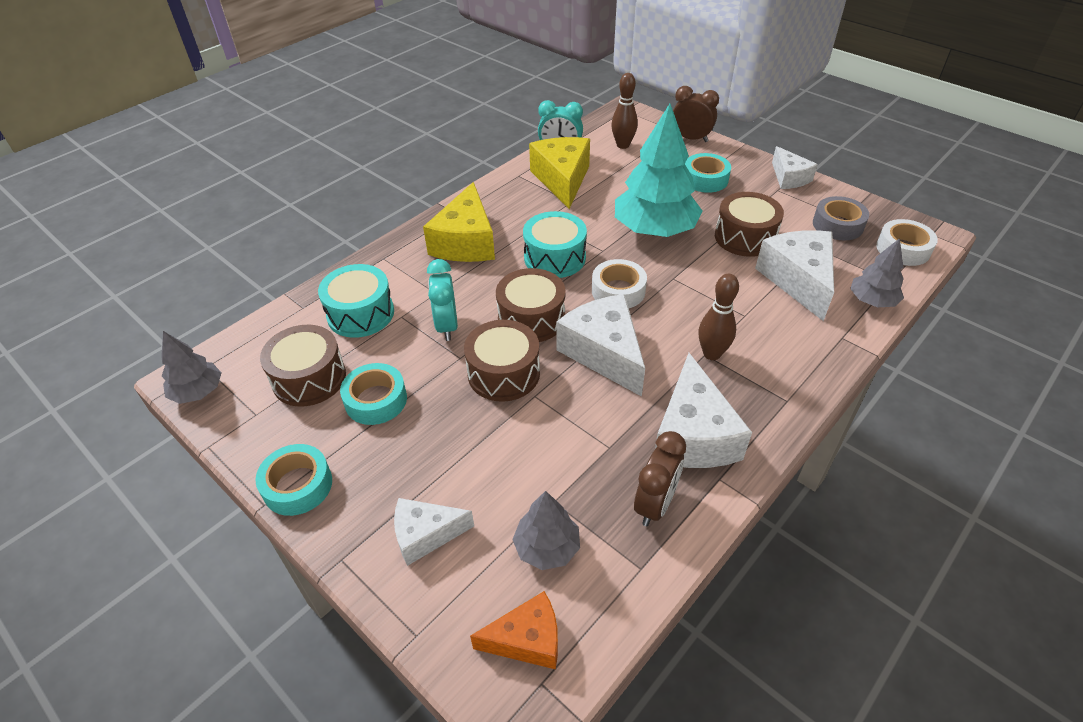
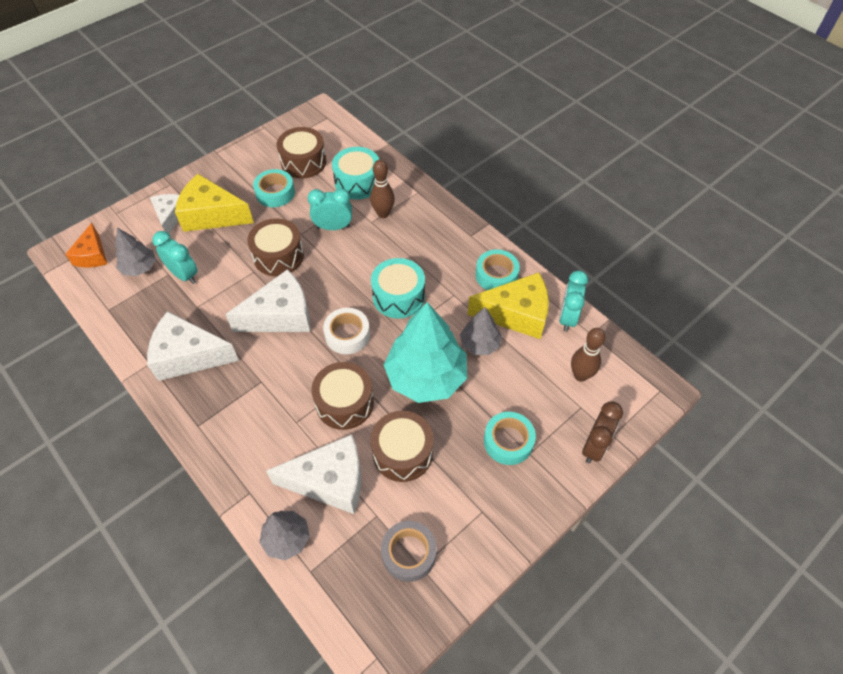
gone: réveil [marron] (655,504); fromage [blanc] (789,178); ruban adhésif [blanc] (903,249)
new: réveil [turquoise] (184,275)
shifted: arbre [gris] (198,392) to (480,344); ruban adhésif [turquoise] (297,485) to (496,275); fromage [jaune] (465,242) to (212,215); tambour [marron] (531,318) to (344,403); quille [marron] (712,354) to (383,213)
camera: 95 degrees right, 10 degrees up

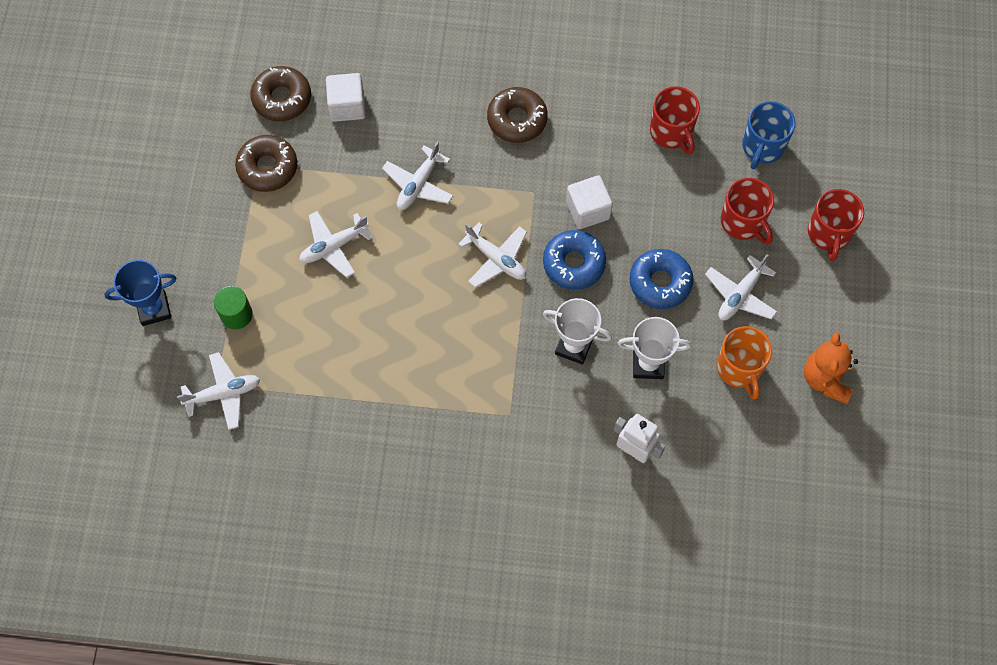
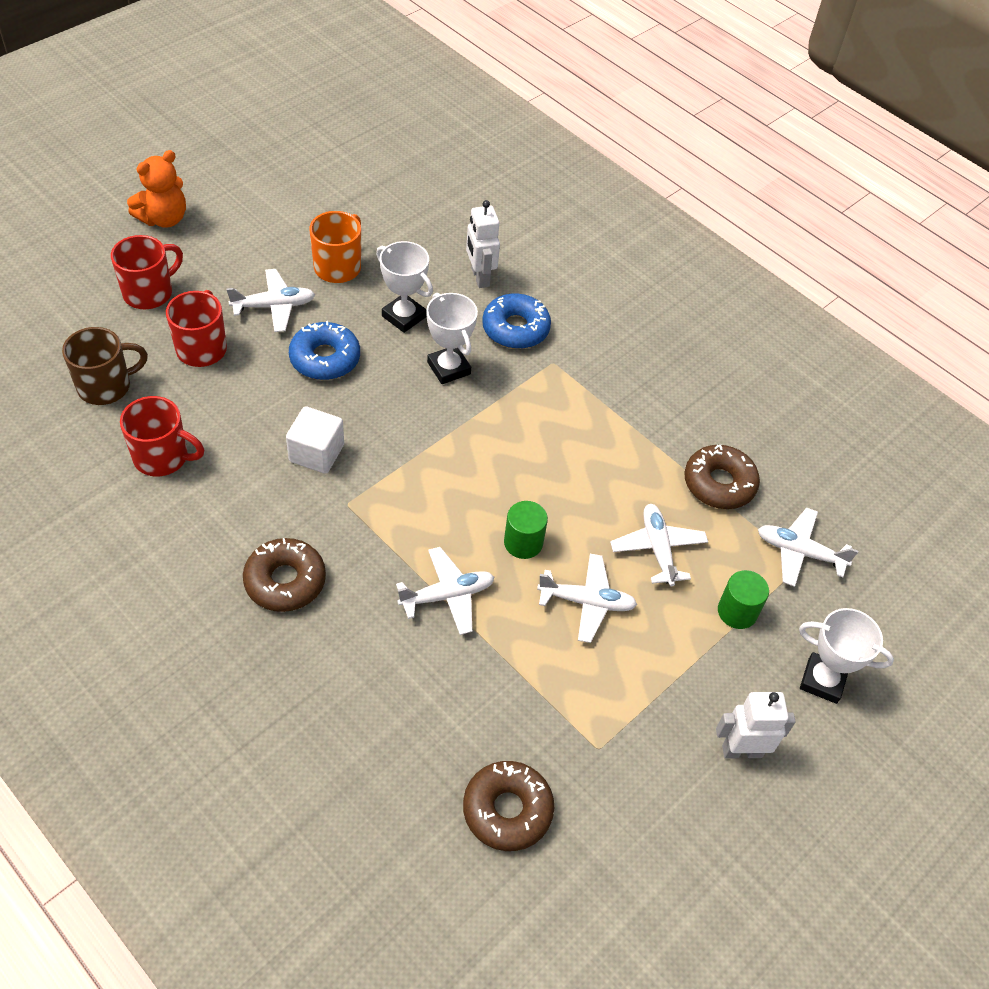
gone: cube [blanc] (347,106)
new: cylindre [vert] (523,542); robot [blanc] (741,750)
shifted: beignet [marron] (267,167) to (719,484); avion [blanc] (496,259) to (658,549); beignet [bleu] (574,263) to (515,329); ours en peluche [orange] (826,379) to (164,219)
repainted: trophée [bleu] (154,309) to trophée [blanc] (822,680); tasse [bleu] (762,147) to tasse [marron] (106,386)
rotated: tasse [rouge] (671,132) = (162,457) 90 degrees clockwise
camera: 145 degrees left, 15 degrees down

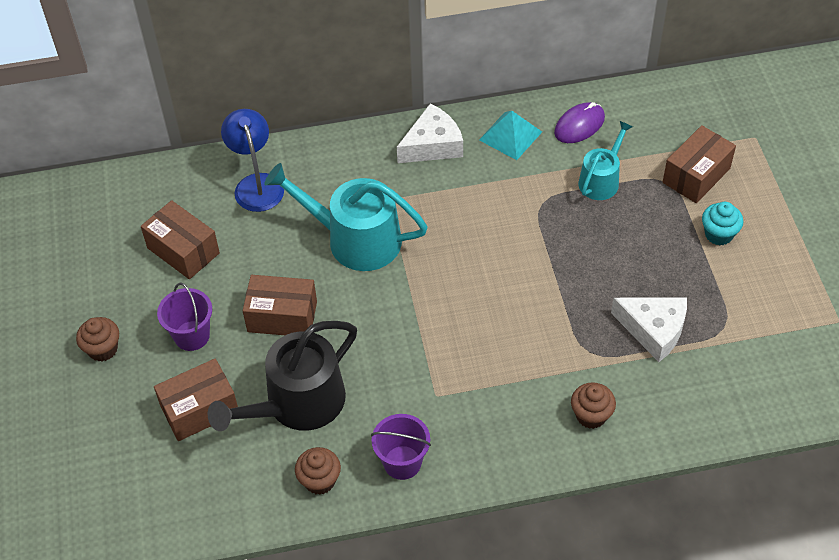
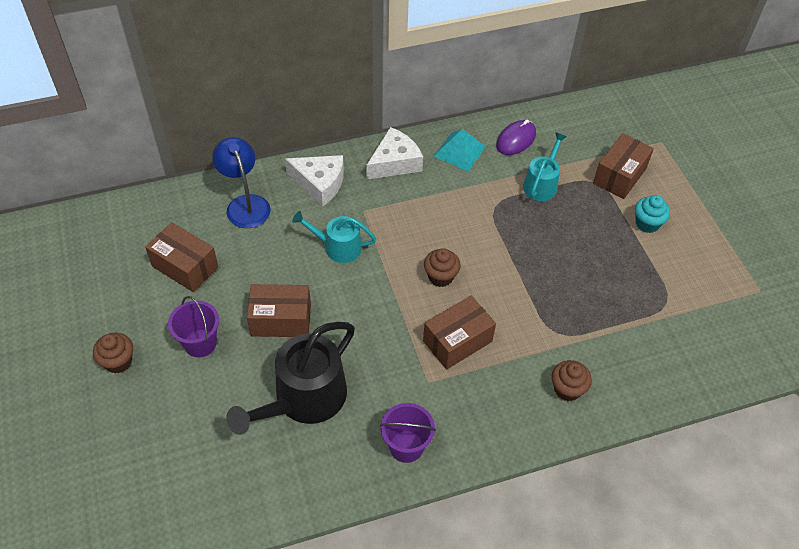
shifted: boîte [marron] (199,409) to (457,341); muffin [marron] (319,480) to (440,277); fromage [blanc] (653,330) to (320,183)
scaled: arrosoir [turquoise] (355,239) = (338,247) x0.58
camera: 10 degrees left, 0 degrees up

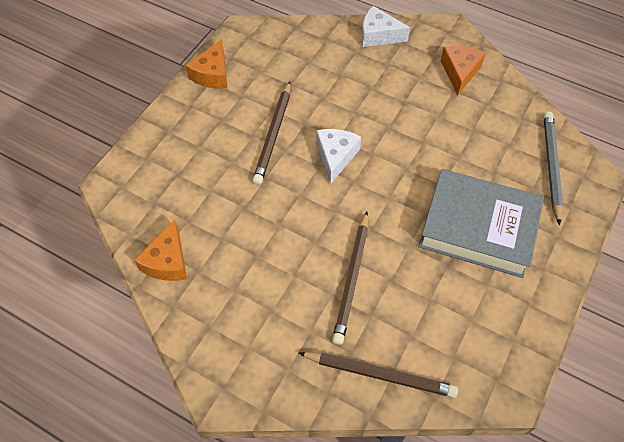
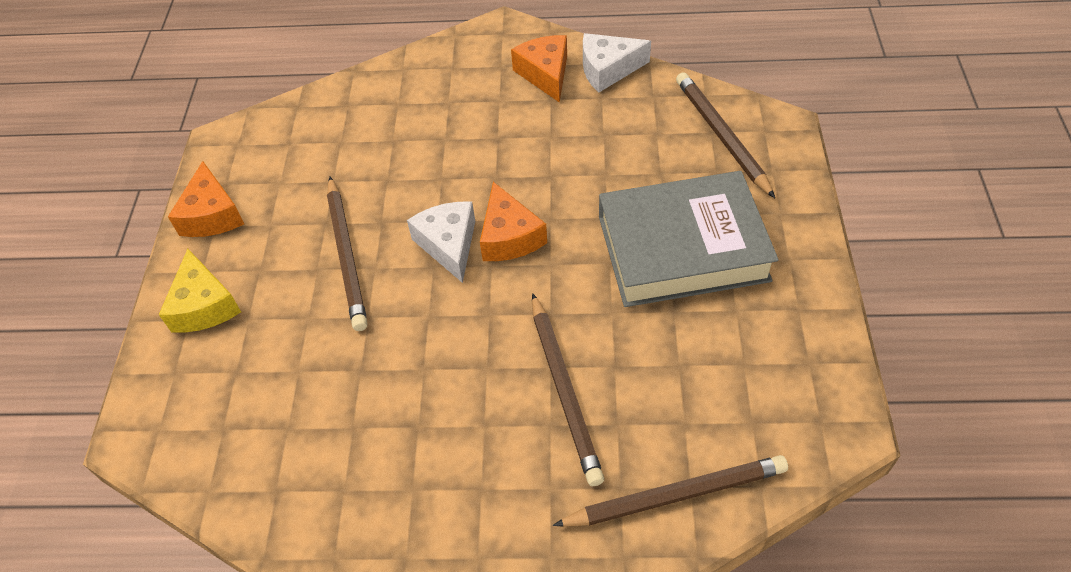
new: fromage [jaune] (204,305)
shifted: fromage [orange] (167,261) to (509,237); fromage [blanc] (378,35) to (608,69)
repainted: crayon [gris] (551,166) to crayon [marron] (721,135)
camera: 25 degrees left, 5 degrees down

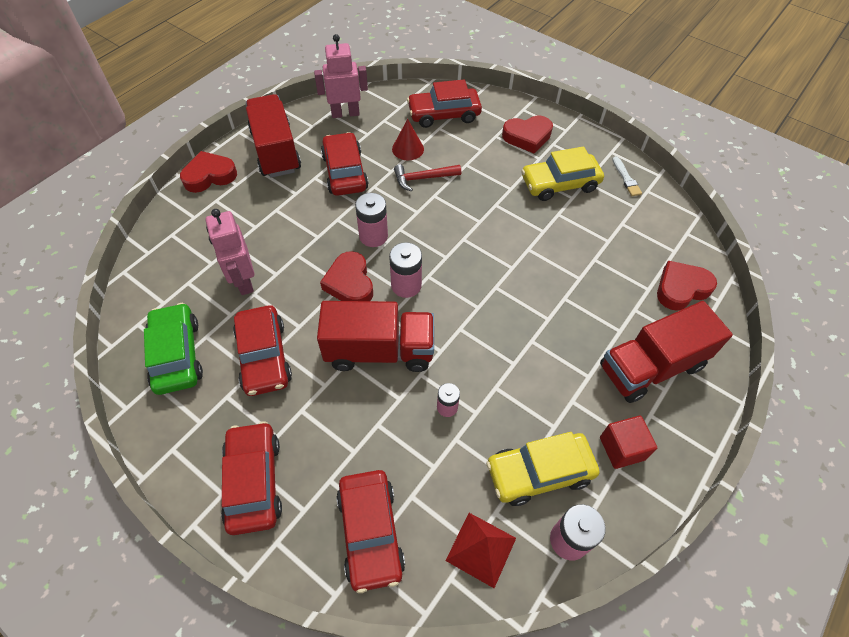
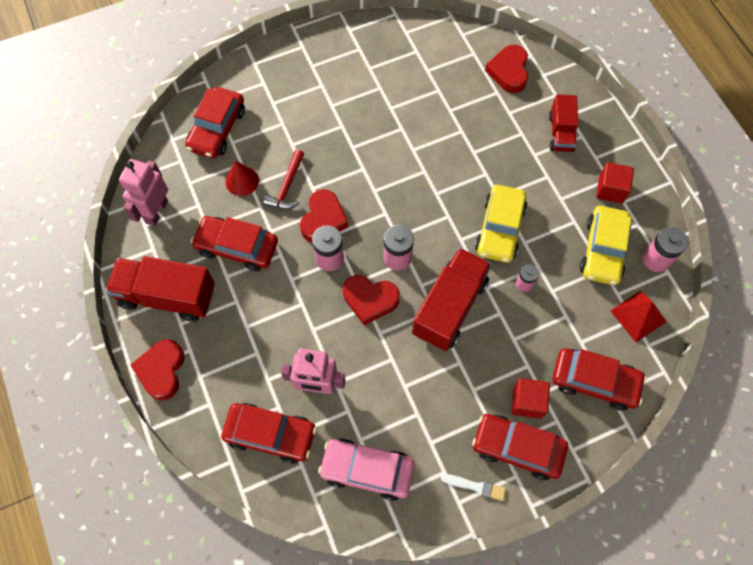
new: cube [rouge] (527,402)
shifted: voiture [rouge] (264,356) to (270,434); cœur [rouge] (527,137) to (323,219); voiture [jaune] (559,184) to (500,229); pinceau [blanc] (626,178) to (475,486)
repainted: voiture [vert] (177,355) to voiture [rose] (367,470)
scaled: camion [rouge] (651,366) = (560,133) x0.60
camera: 60 degrees left, 10 degrees up

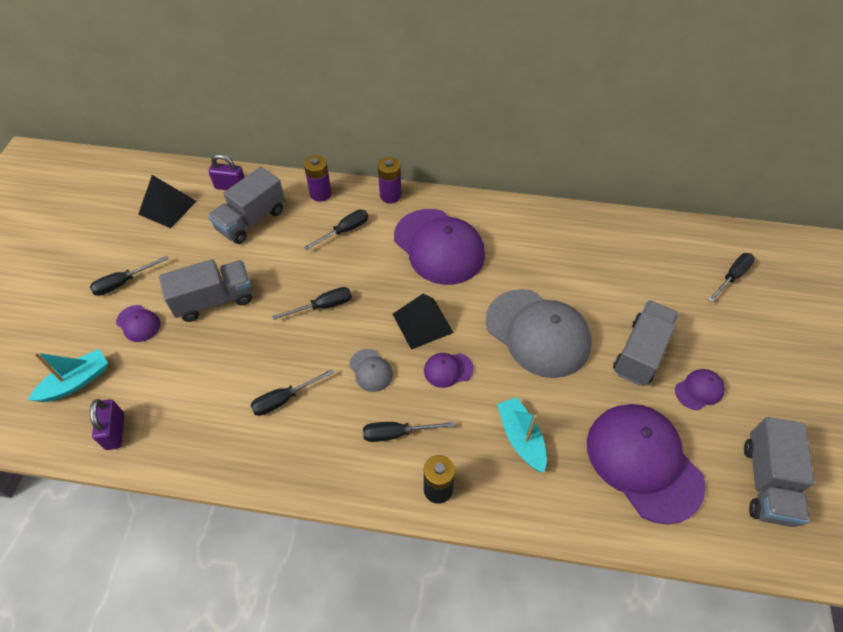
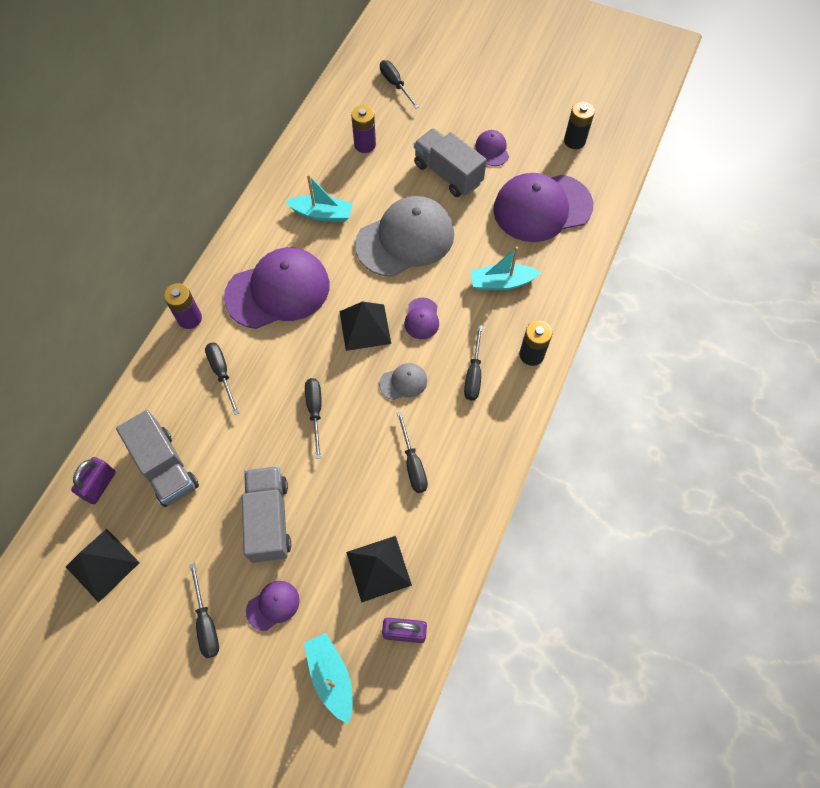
new: bateau [turquoise] (322,214); pyramide [noir] (378,568)
shifted: pile [violet] (320,194) to (365,145)
swapped: camion [gris] (767,482) to pile [noir] (574,141)
camera: 75 degrees left, 10 degrees up

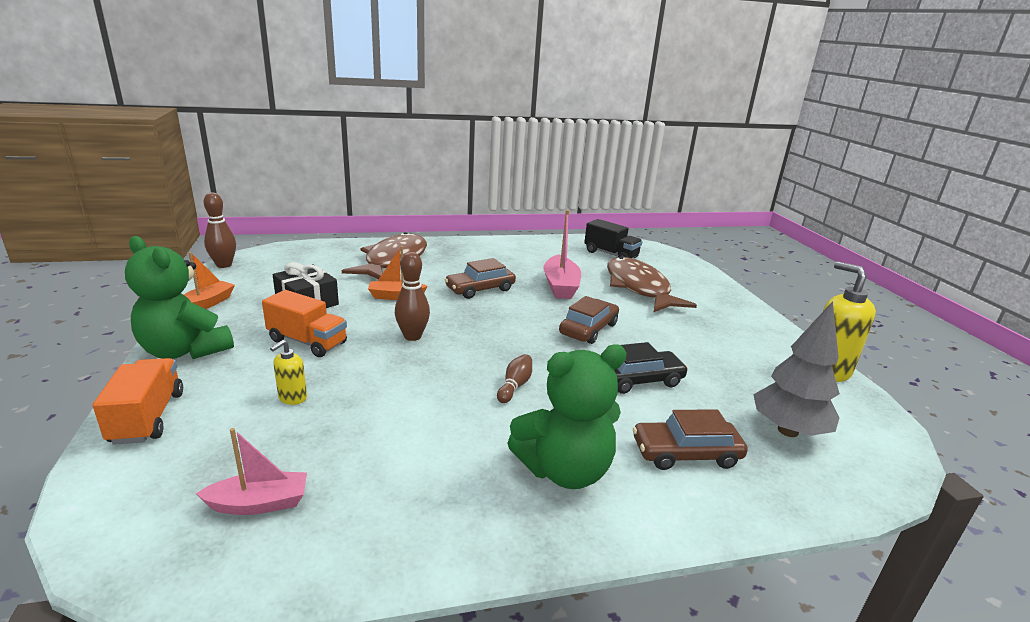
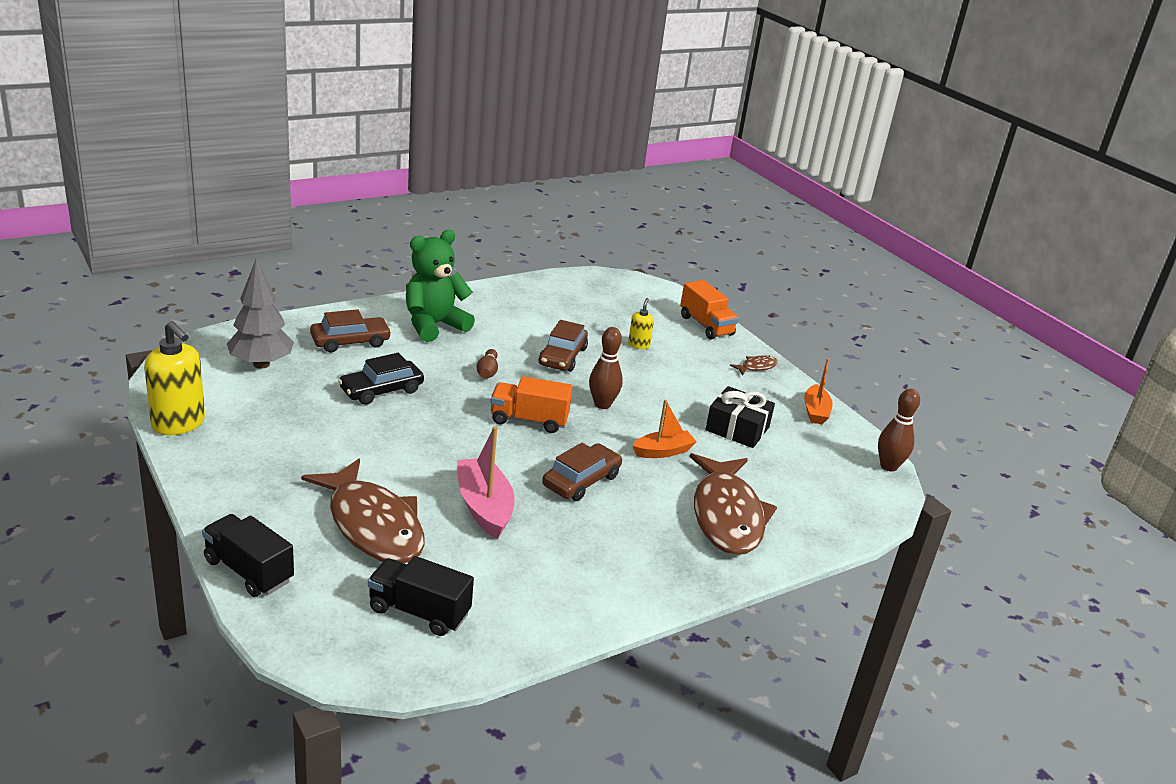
gone: bateau [rose] (259,503)
new: camion [noir] (249,571)
shifted: camion [orange] (307,342) to (529,420); voiture [marron] (588,329) to (562,357)
swapped: ours en peluche [vert] (185,351) to poisson [marron] (756,367)
camera: 160 degrees right, 5 degrees up

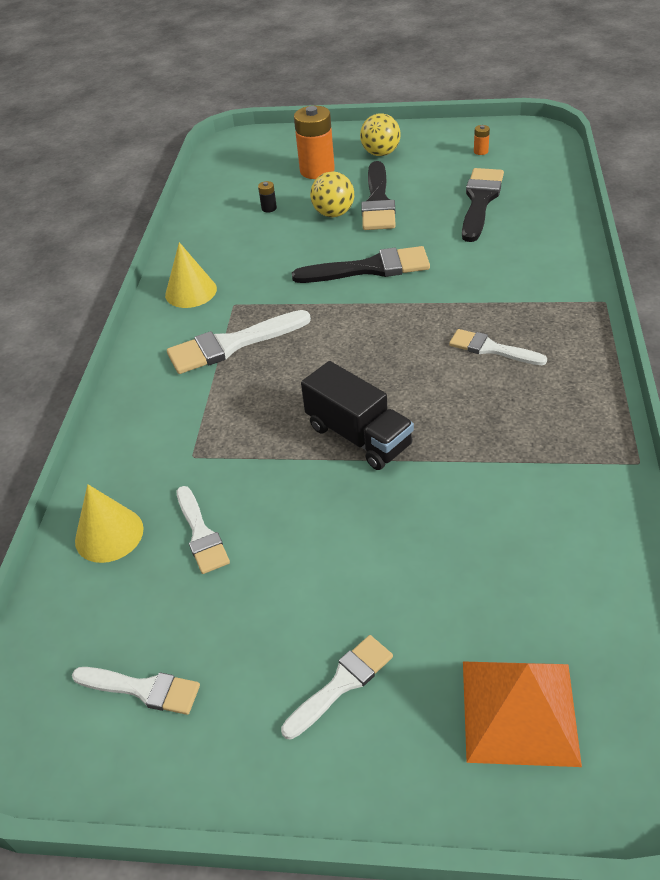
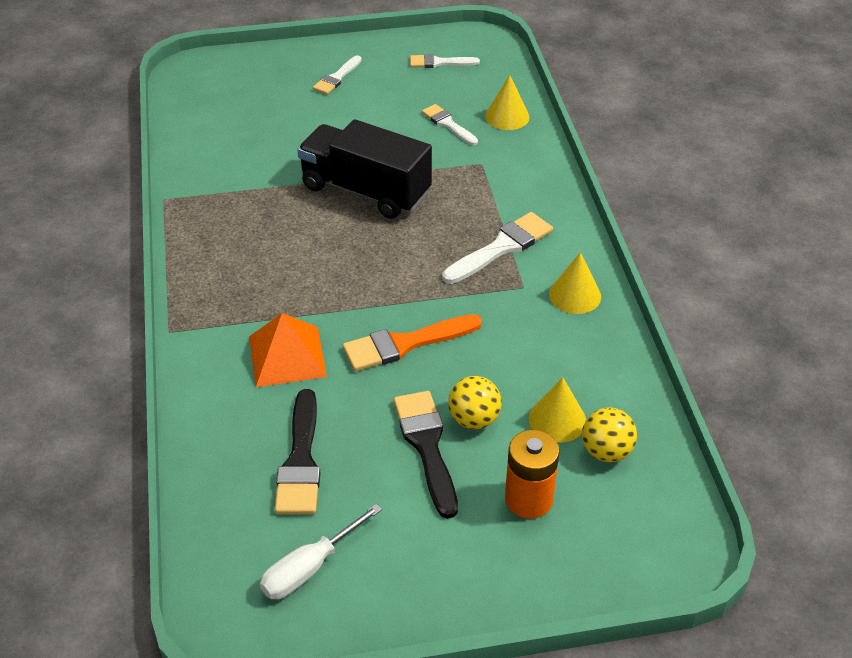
gone: pinceau [blanc] (491,349)
shifted: balle [jaune] (381,153) to (606,451); pyramide [orange] (519,711) to (287,356)
swapped: pile [noir] (269,208) to cône [jaune] (557,420); pile [orange] (481,151) to tournevis [blanc] (310,567)
repainted: pinceau [noir] (370,268) to pinceau [orange] (405,344)
scaled: camion [noir] (358,436) = (365,191) x1.52
camera: 160 degrees right, 0 degrees up

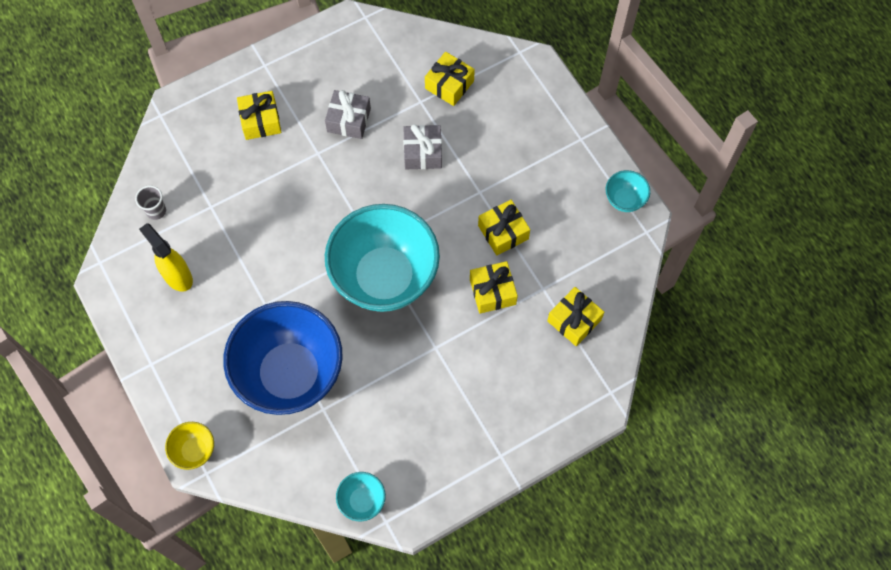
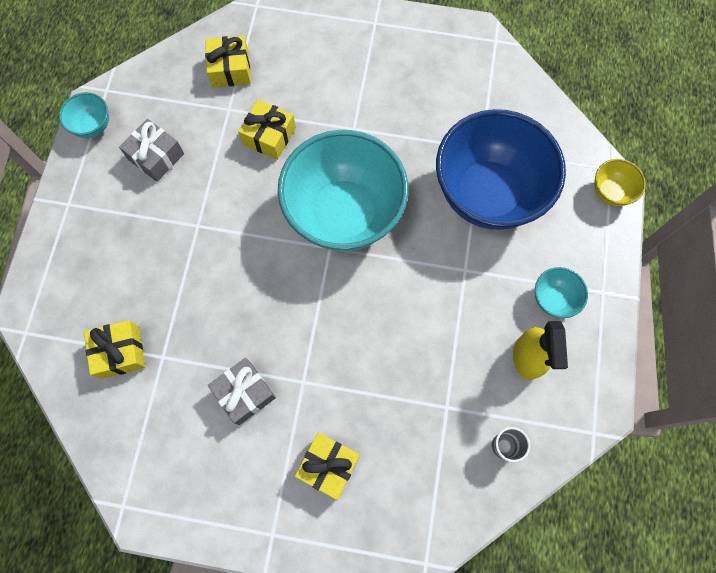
gone: cadeau [jaune] (503,232)
shifted: bol [turquoise] (362,501) to (553,299); cadeau [gris] (423,153) to (156,156)
camera: 140 degrees left, 5 degrees up

